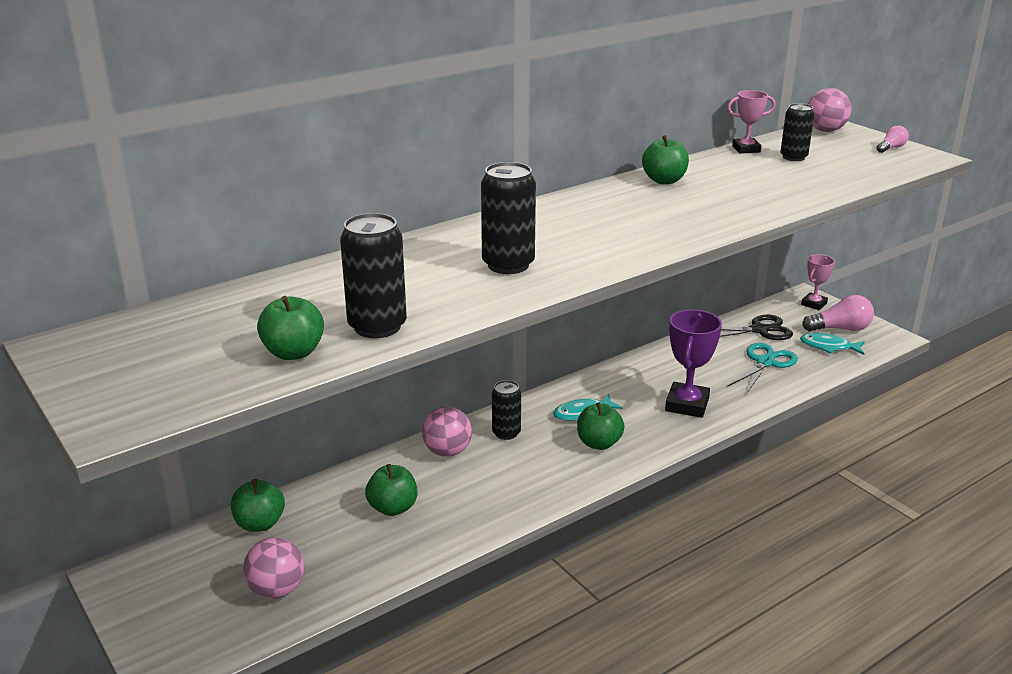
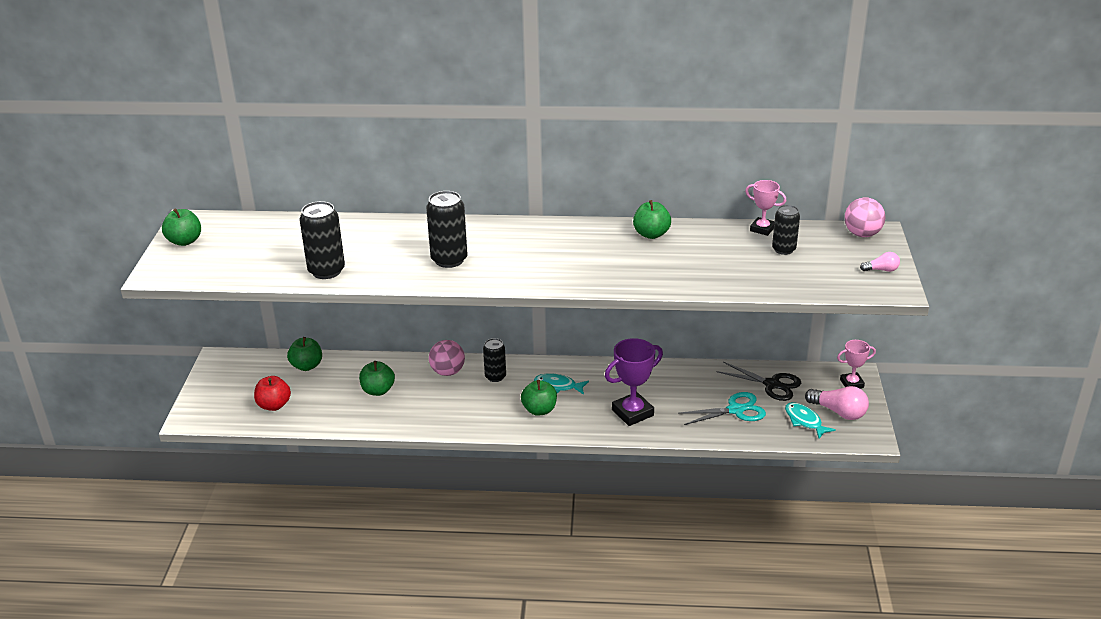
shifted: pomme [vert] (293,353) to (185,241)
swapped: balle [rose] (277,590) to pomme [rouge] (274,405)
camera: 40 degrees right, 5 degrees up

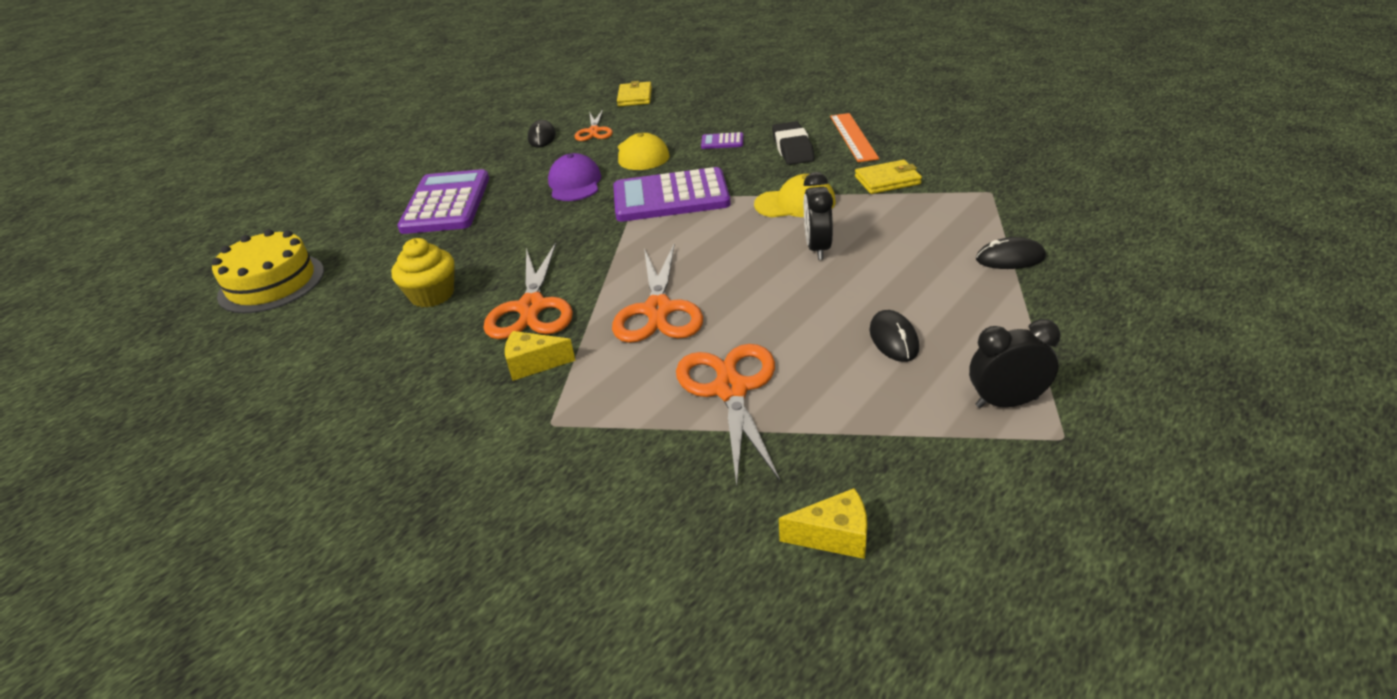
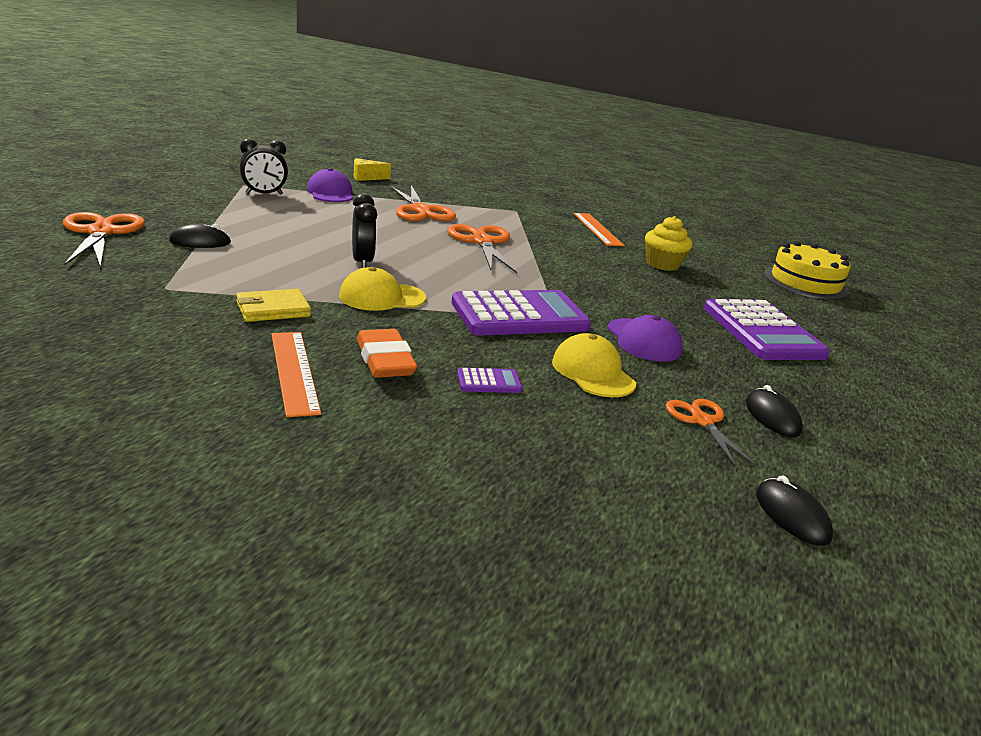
gone: fromage [jaune] (533,364); portefeuille [jaune] (635,97)
new: casquette [violet] (330,193); règle [orange] (597,229)
shifted: ciseaux [orange] (531,308) to (101,232); souris [noir] (893,339) to (791,515)
repainted: gomme [noir] (793,149) to gomme [orange] (385,361)
camera: 160 degrees right, 10 degrees down

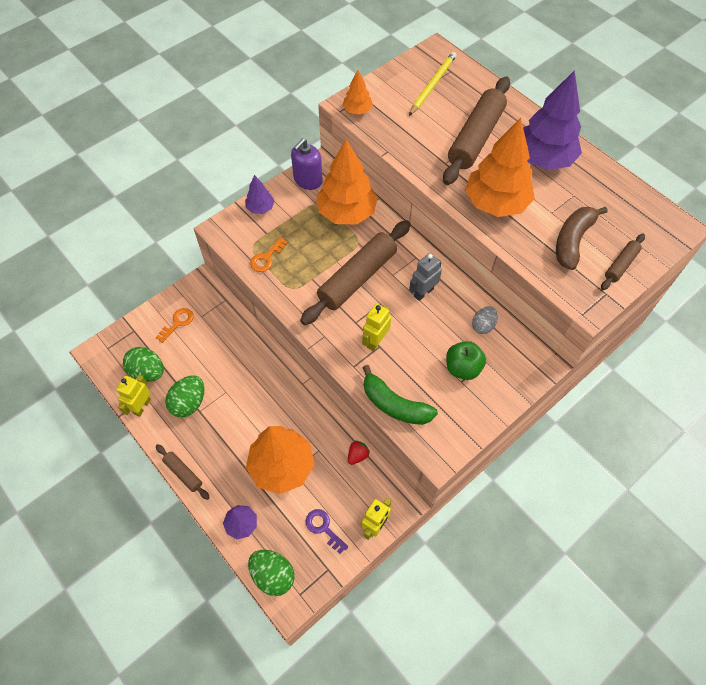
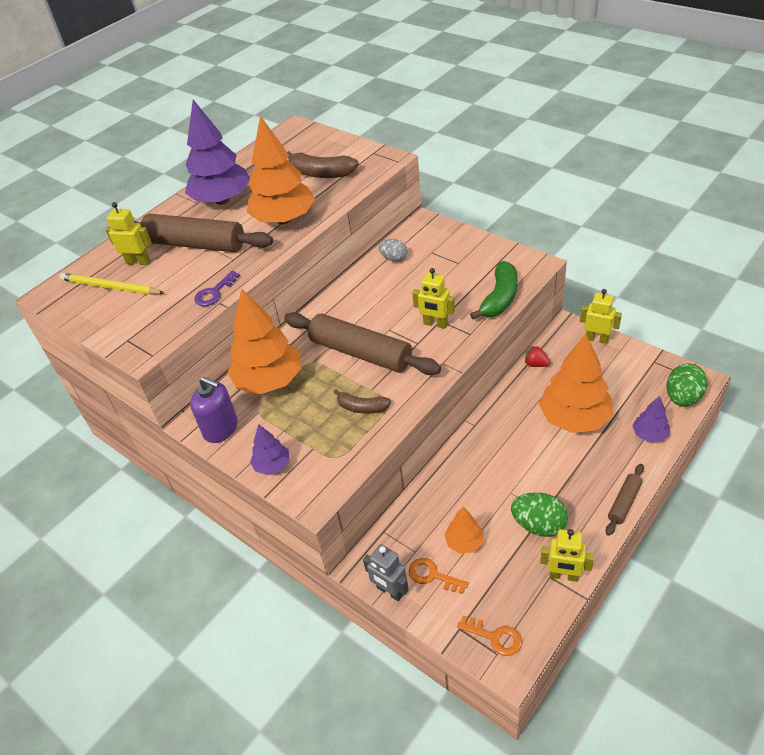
gone: œuf [vert] (148,372); pomme [vert] (463,368); rouleau à pâtisserie [marron] (620,265)
new: robot [jaune] (138,262); banane [marron] (362,407)
shifted: clé [orange] (266,258) to (495,637); clé [violet] (323,528) to (214,292); arbre [orange] (357,110) to (464,542); robot [gris] (423,292) to (390,591)
camera: 95 degrees left, 15 degrees down

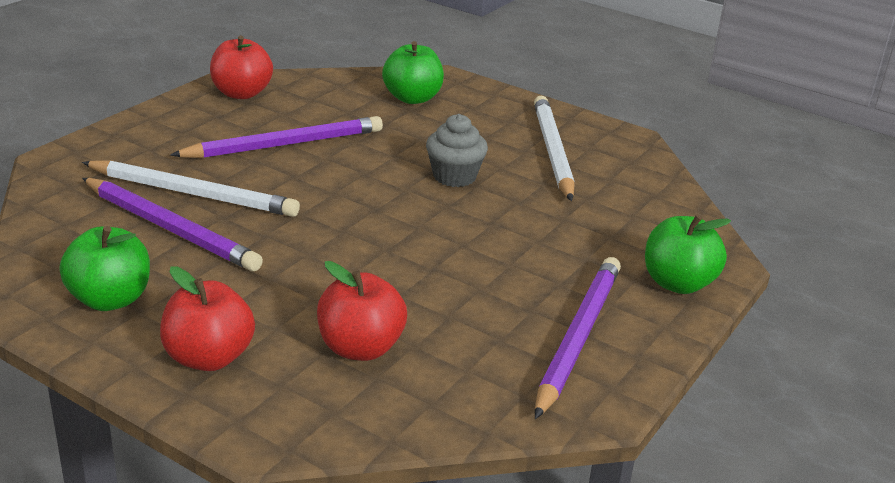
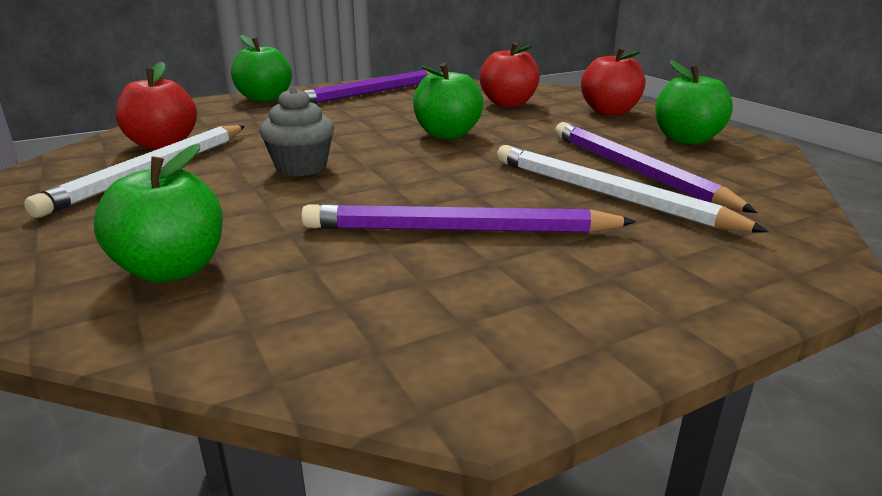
new: pomme [vert] (447,134)
shifted: pomme [rouge] (241,93) to (162,144)
camera: 150 degrees left, 5 degrees down

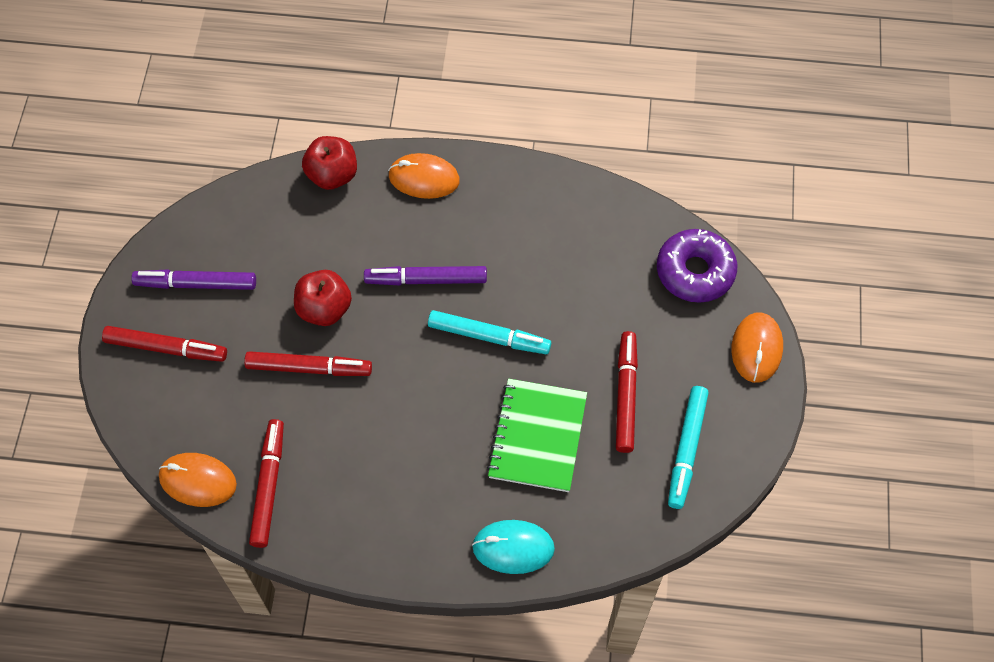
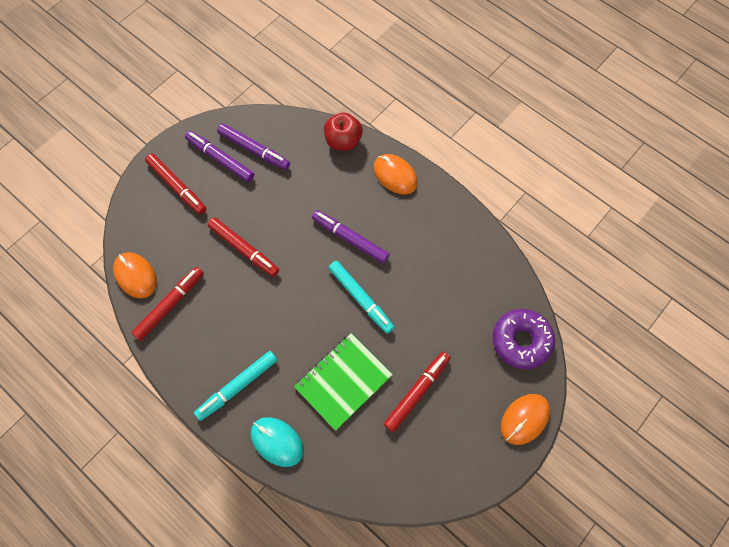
gone: pomme [rouge] (324,309)
new: feutre [violet] (254,150)
shifted: feutre [turquoise] (686,450) to (237,386)
camera: 35 degrees right, 5 degrees up

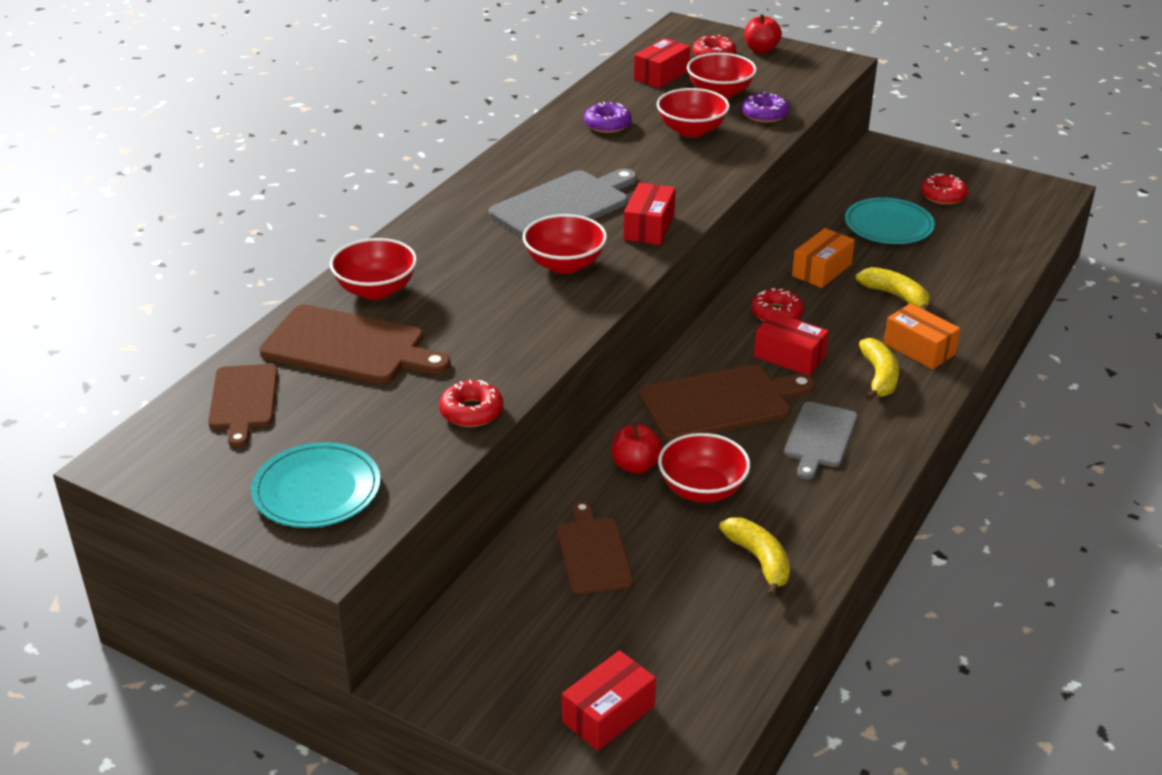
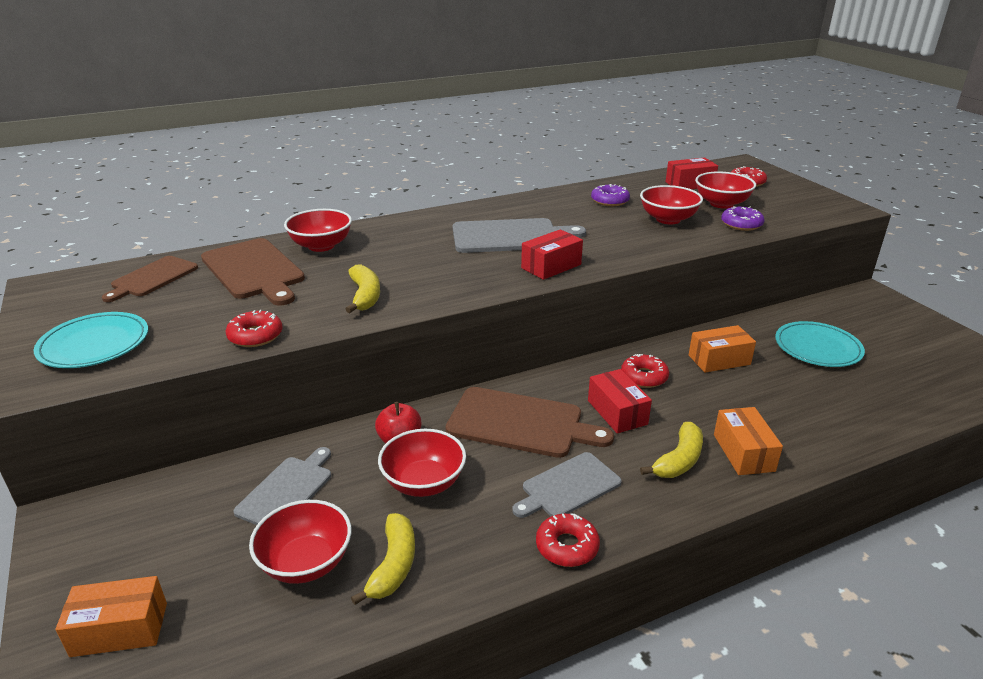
gone: pomme [rouge] (761,50)
shifted: bol [rouge] (565,264) to (306,563); banane [jaune] (895,296) to (365,296); beignet [rouge] (943,195) to (567,546)
repainted: planche à découper [marron] (593,552) to planche à découper [gris] (287,490); boîte [rouge] (608,714) to boîte [orange] (119,629)
camera: 35 degrees right, 5 degrees down

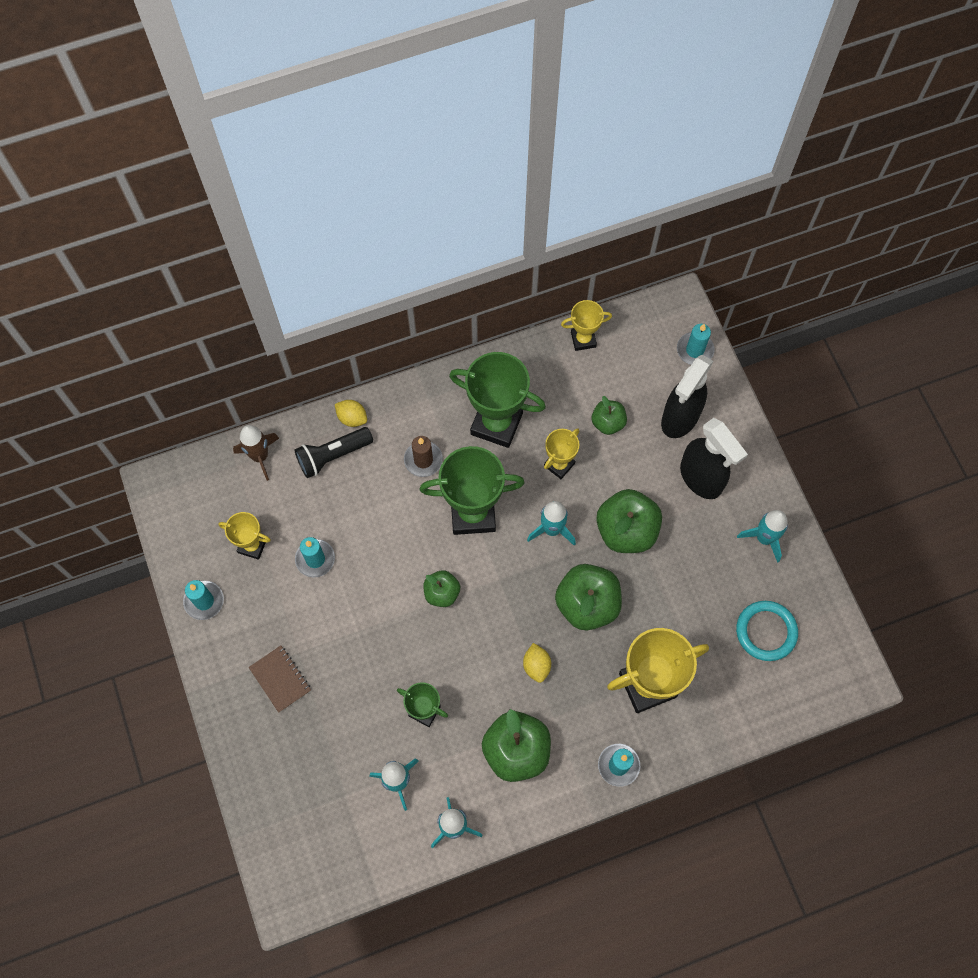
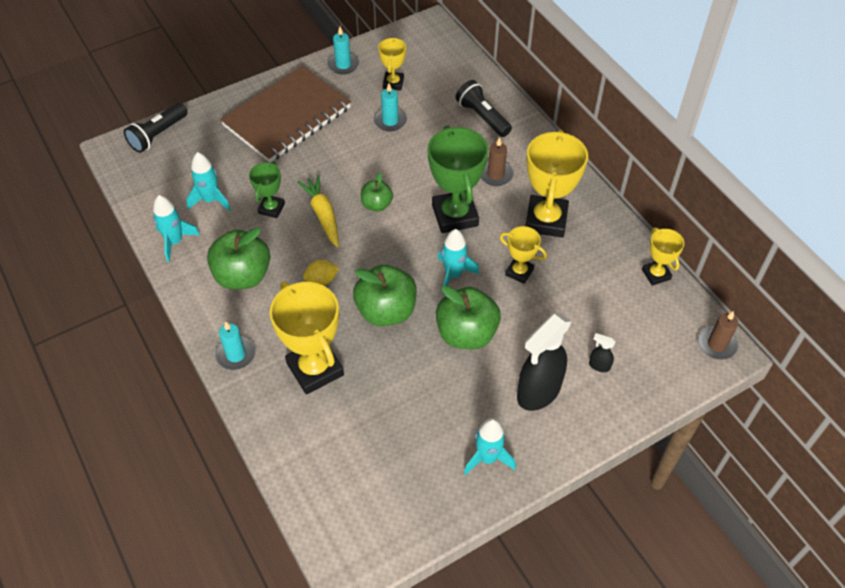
gone: fusée [marron] (260,456); citron [jaune] (352,418); pomme [vert] (608,423); bougie [turquoise] (695,350); anneau [turquoise] (766,631)
new: lampe de poche [noir] (158,135); carotte [jaune] (323,215); bougie [marron] (716,344)
repainted: trophée [vert] (496,423) to trophée [jaune] (546,220)
scaled: carnet [marron] (280,679) = (287,117) x2.40; vaporisateur [noir] (679,418) = (599,366) x0.42
camera: 80 degrees right, 15 degrees down

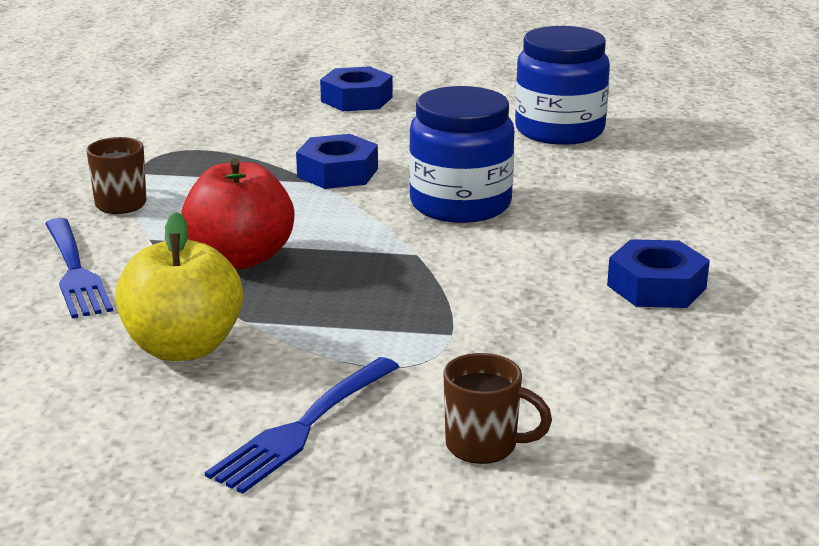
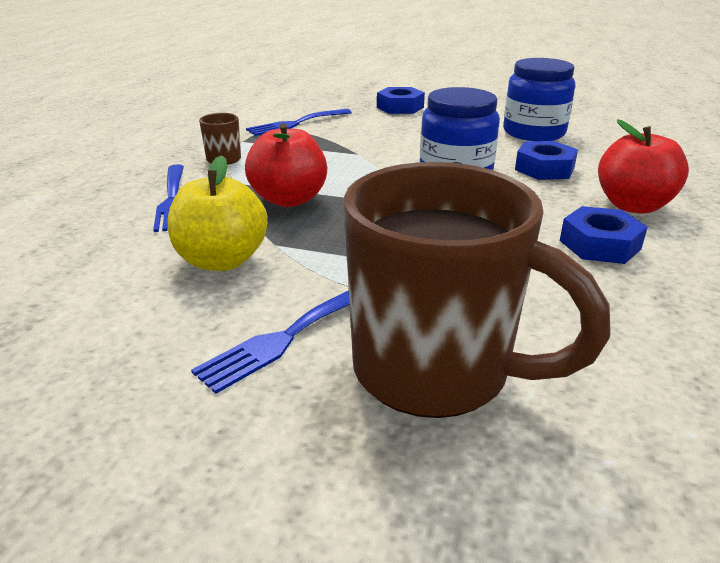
new: fourchette [bleu] (297,123); pomme [rouge] (633,206)
shifted: écrou [bleu] (337,173) to (544,169)
scaled: tasse [marron] (484,446) = (436,371) x2.48
camera: 10 degrees right, 5 degrees up

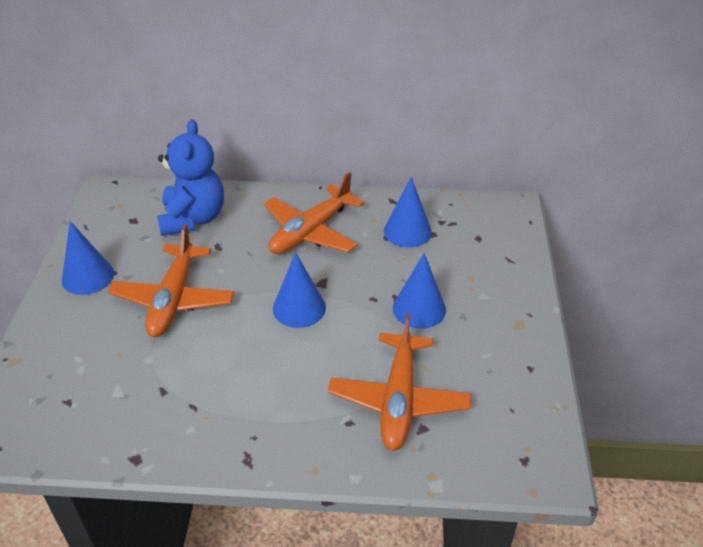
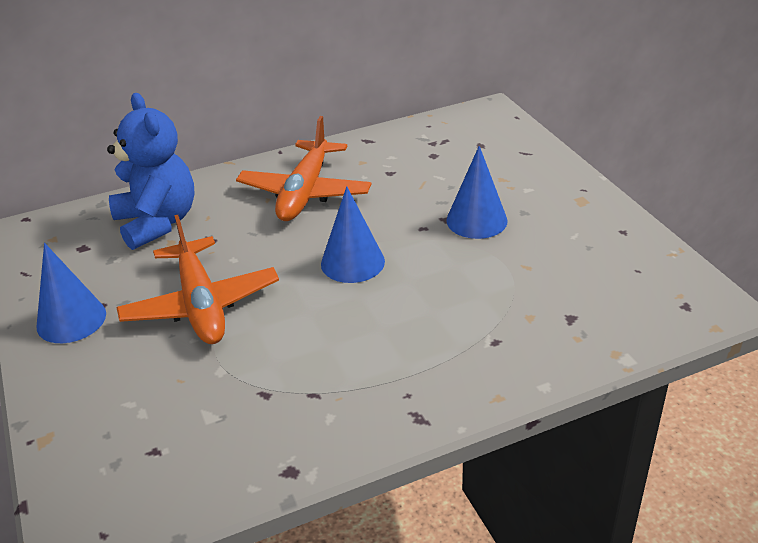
gone: avion [orange] (399,400); cône [bleu] (407,231)
camera: 25 degrees left, 5 degrees down

